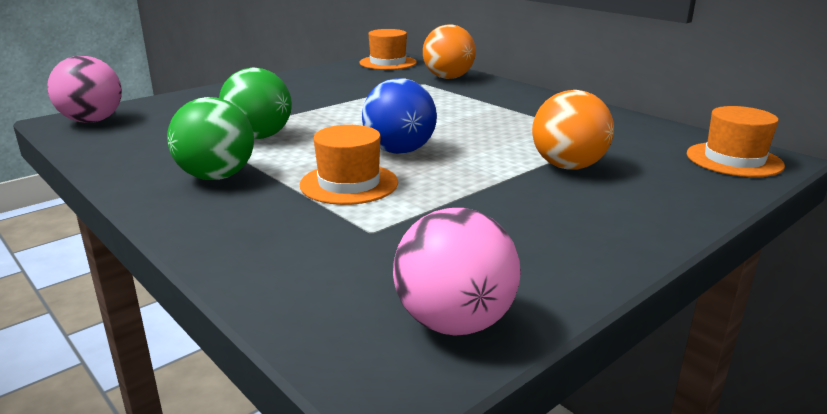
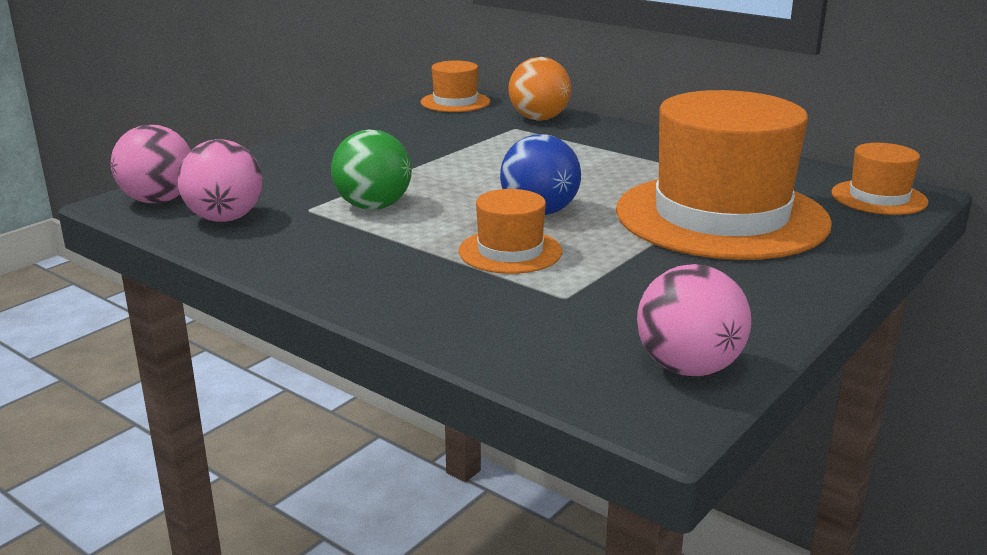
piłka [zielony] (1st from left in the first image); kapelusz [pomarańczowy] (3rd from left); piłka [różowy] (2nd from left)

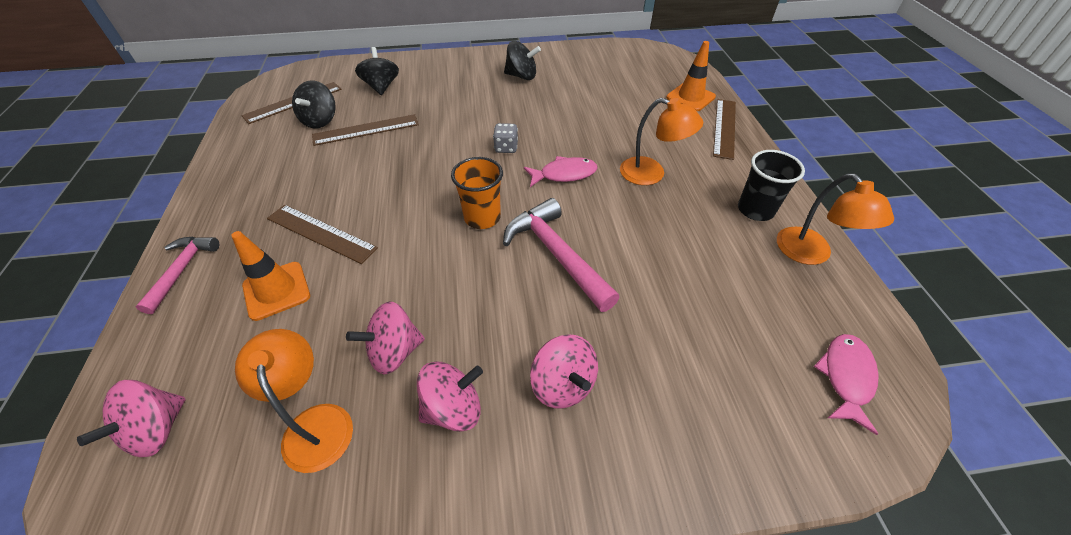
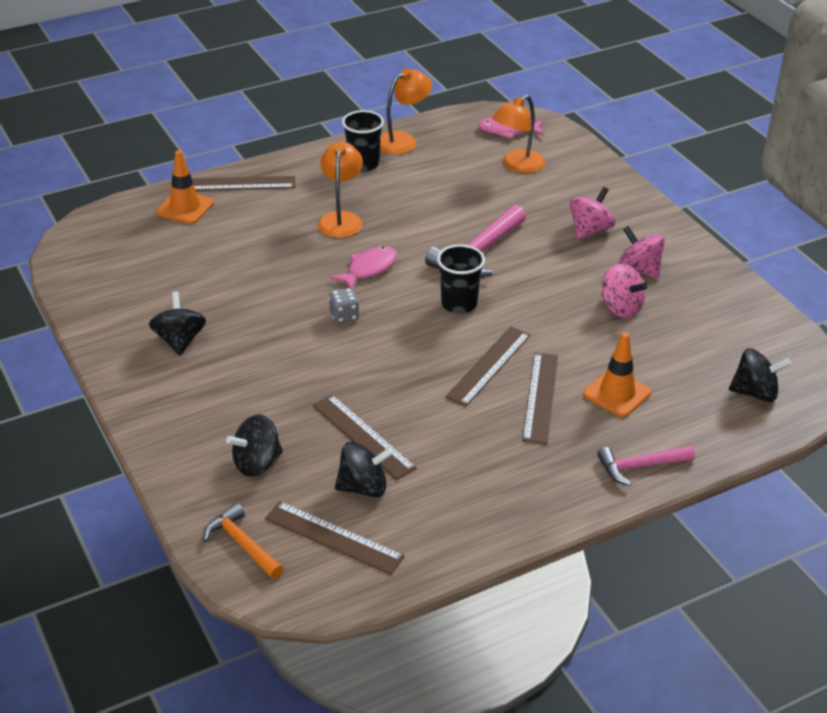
bączek [czarny] (4th from left); lampka [pomarańczowy] (3rd from left); szklanka [czarny] (2nd from left); ryba [różowy] (1st from left); młotek [pomarańczowy]; linijka [brązowy] (4th from left)

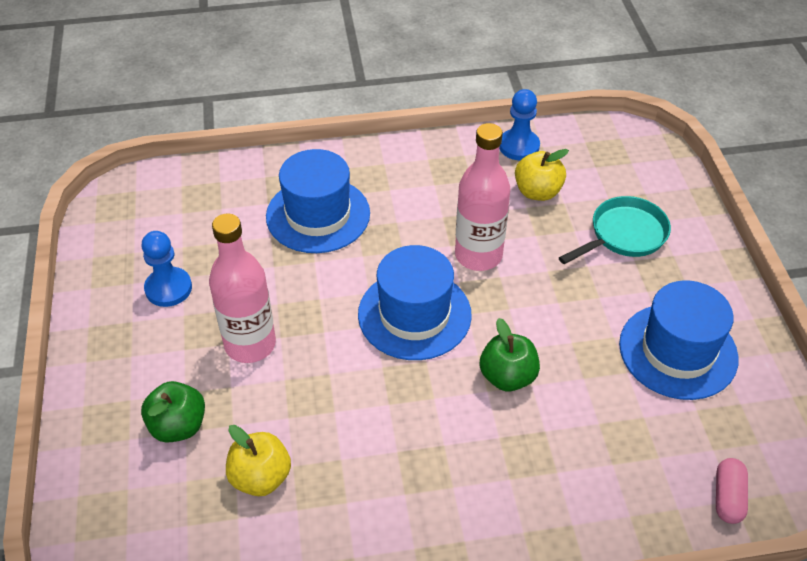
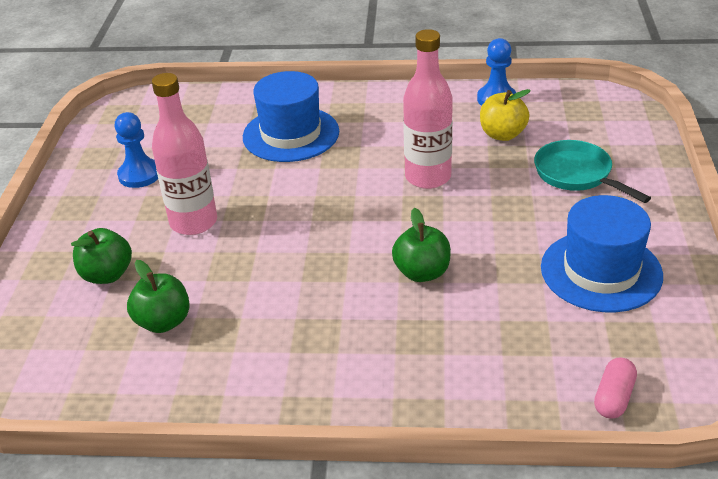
jabłko [zielony] (2nd from left); kapelusz [niebieski] (2nd from left in the first image); patelnia [turkusowy]

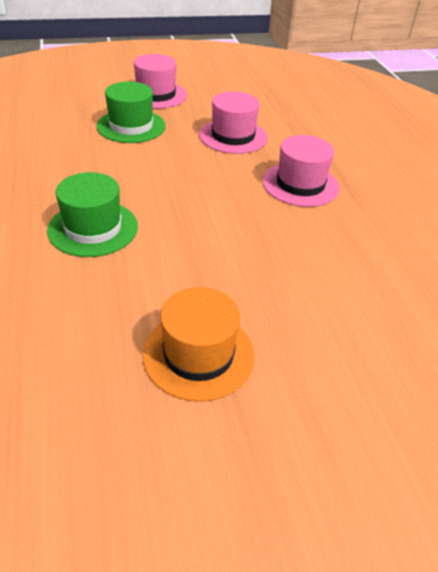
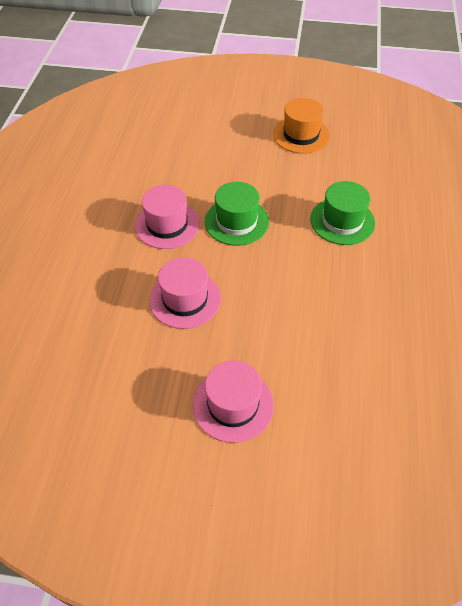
kapelusz [zielony] (1st from left)

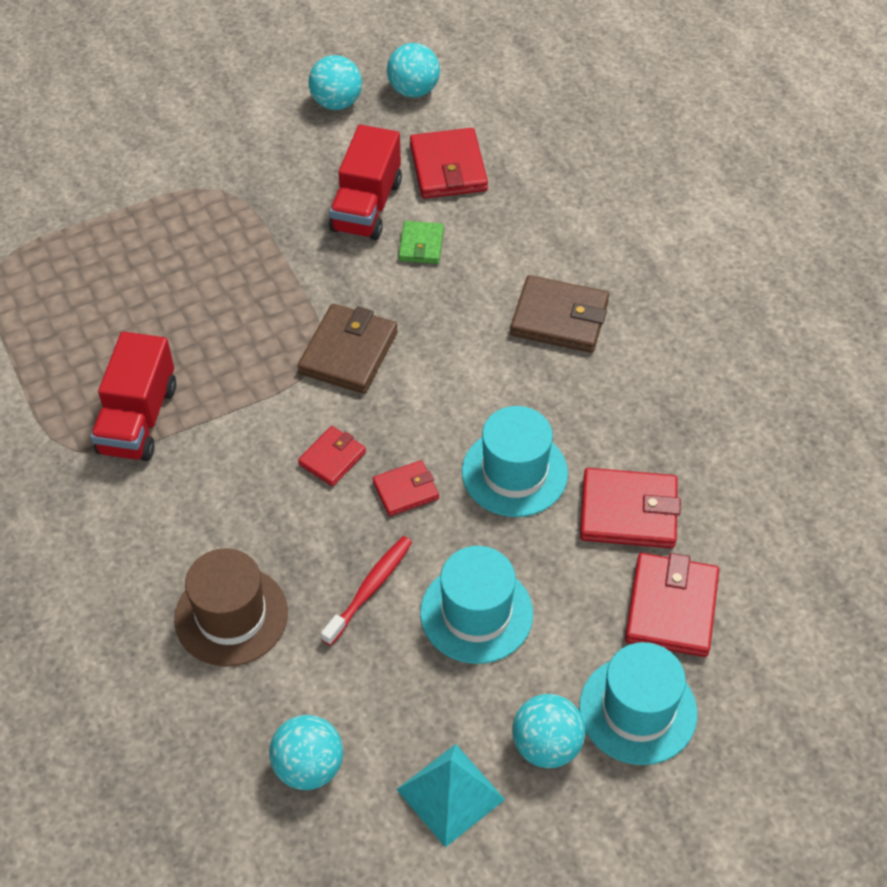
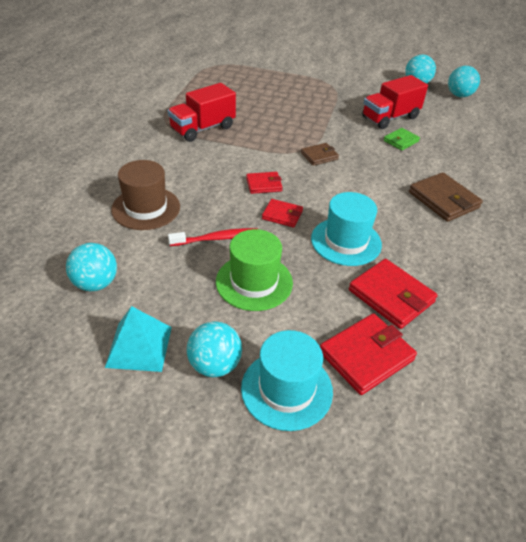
portfel [brązowy] (1st from left); portfel [czerwony] (3rd from left in the first image); kapelusz [zielony]

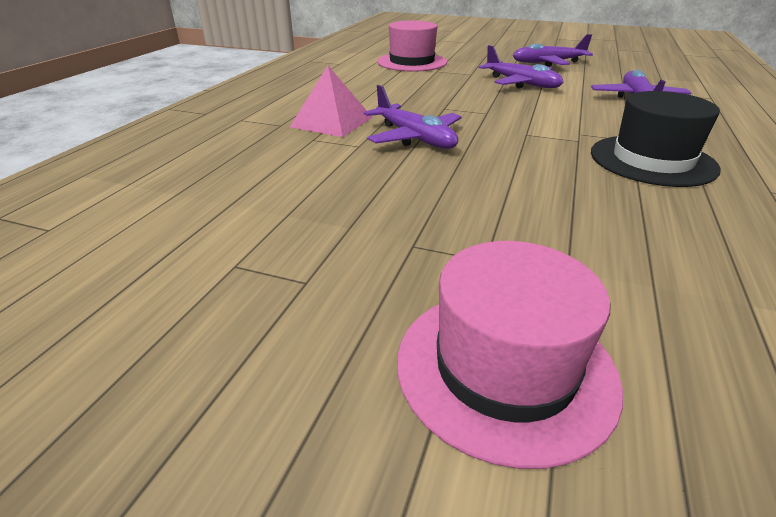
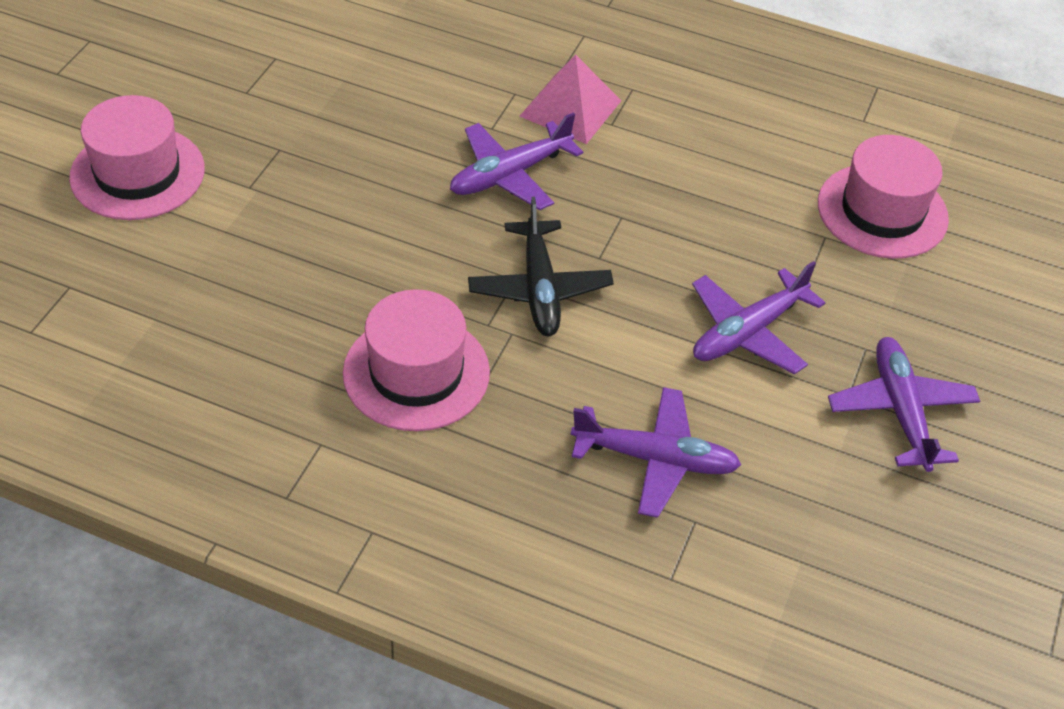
kapelusz [różowy] (2nd from left); samolot [czarny]

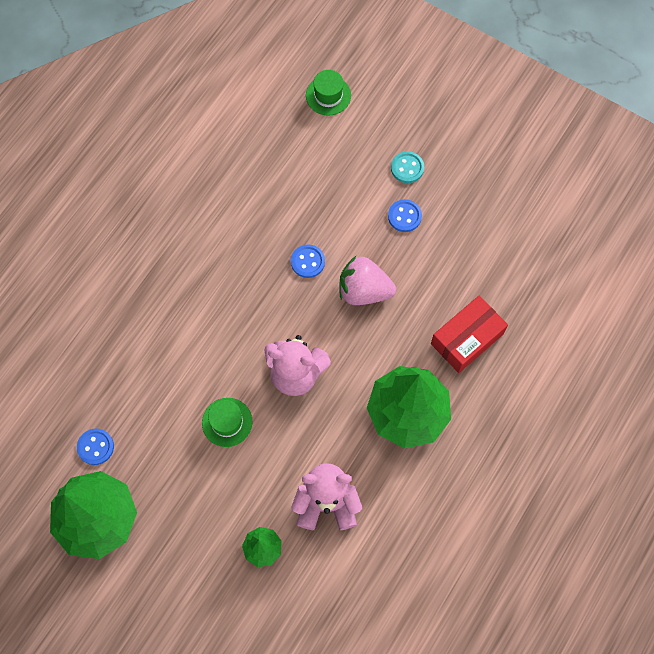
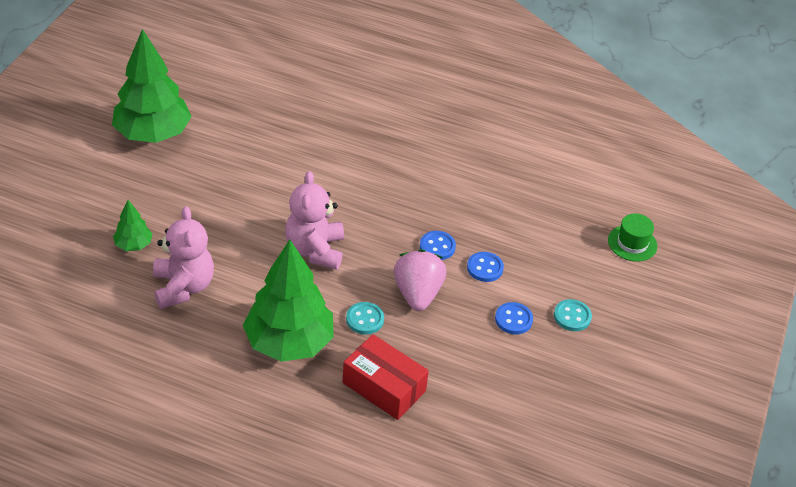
guzik [niebieski] (2nd from left); kapelusz [zielony] (1st from left in the first image); guzik [turkusowy] (1st from left)

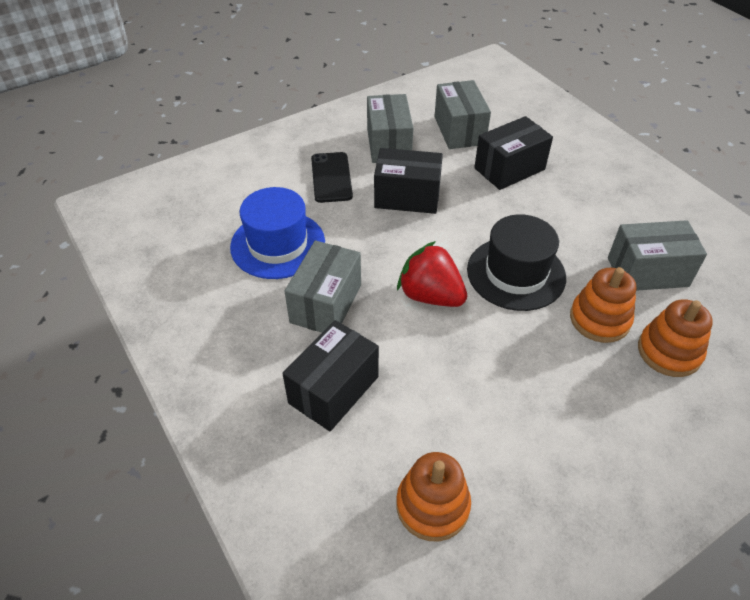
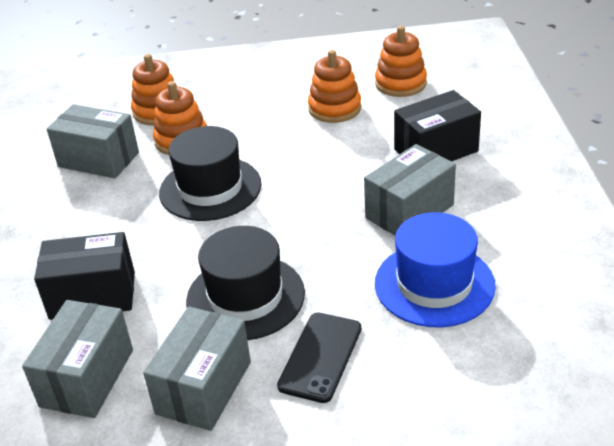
kapelusz [czarny] (2nd from left); truskawka [czerwony]; zabawka nakładanka [pomarańczowy] (3rd from left)

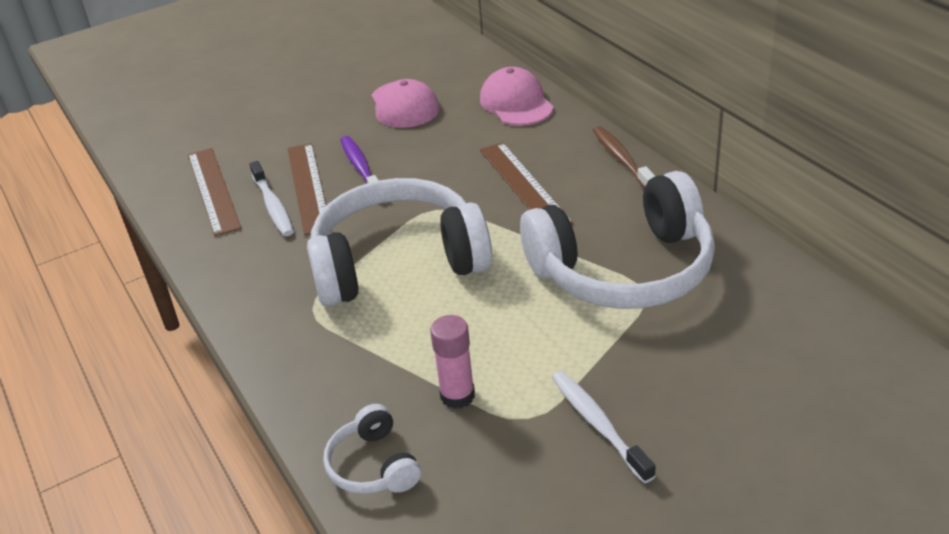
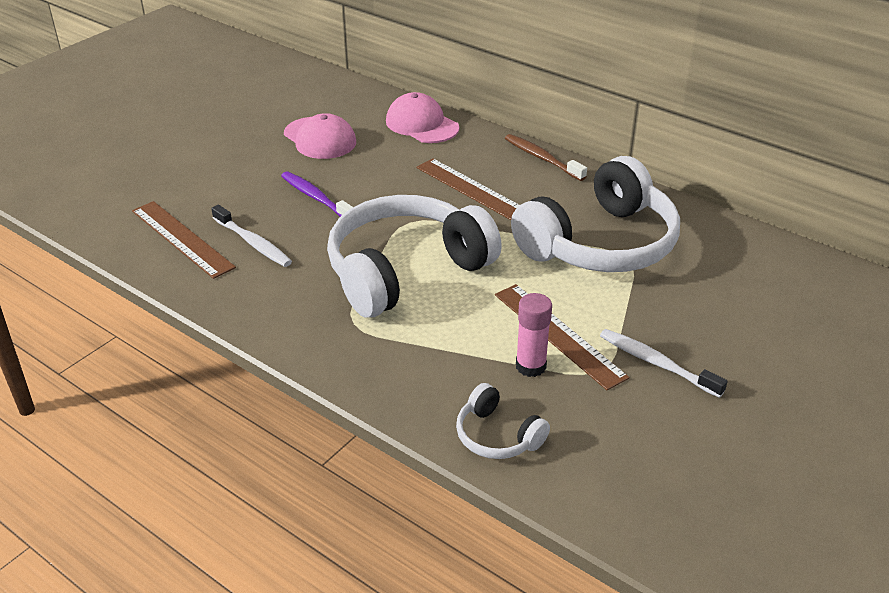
linijka [brązowy] (3rd from left)

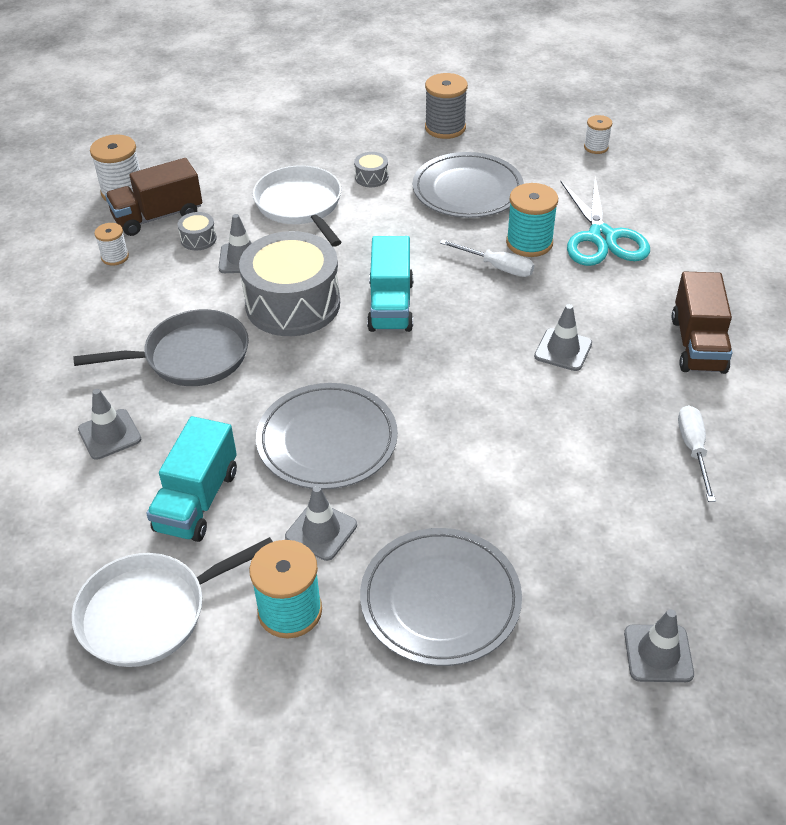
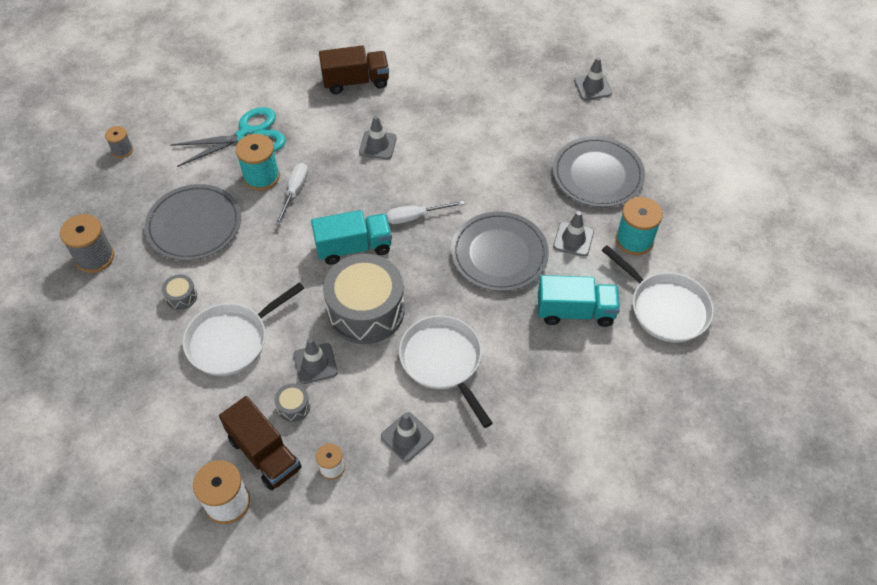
patelnia [biały] (2nd from left); pachołek [szary] (3rd from left); szpulka [szary] (2nd from left); śrubokręt [biały] (2nd from left)

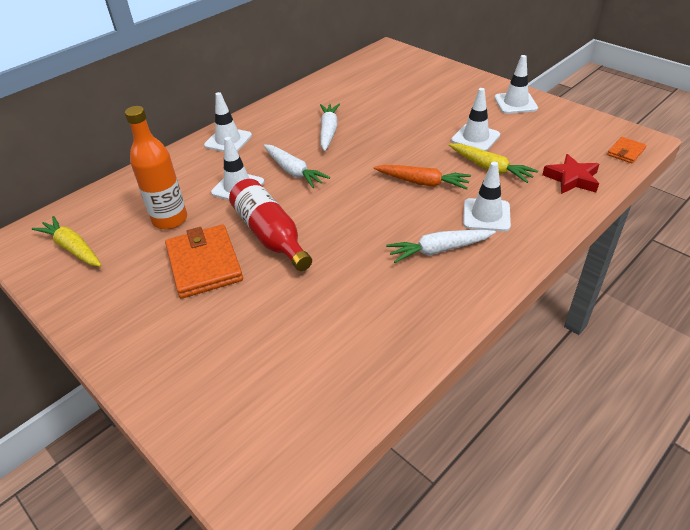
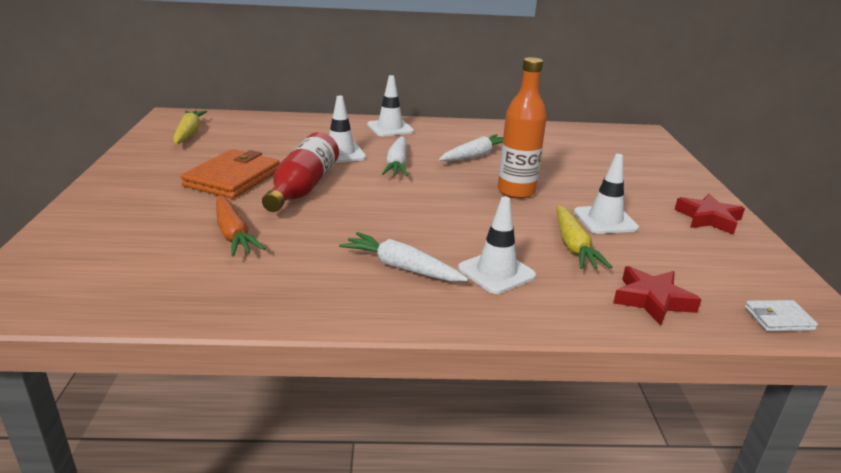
butelka [pomarańczowy]; marchewka [pomarańczowy]; gwiazda [czerwony] (2nd from left); portfel [biały]

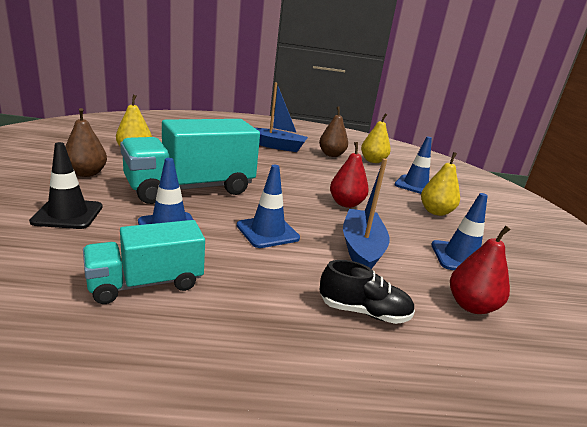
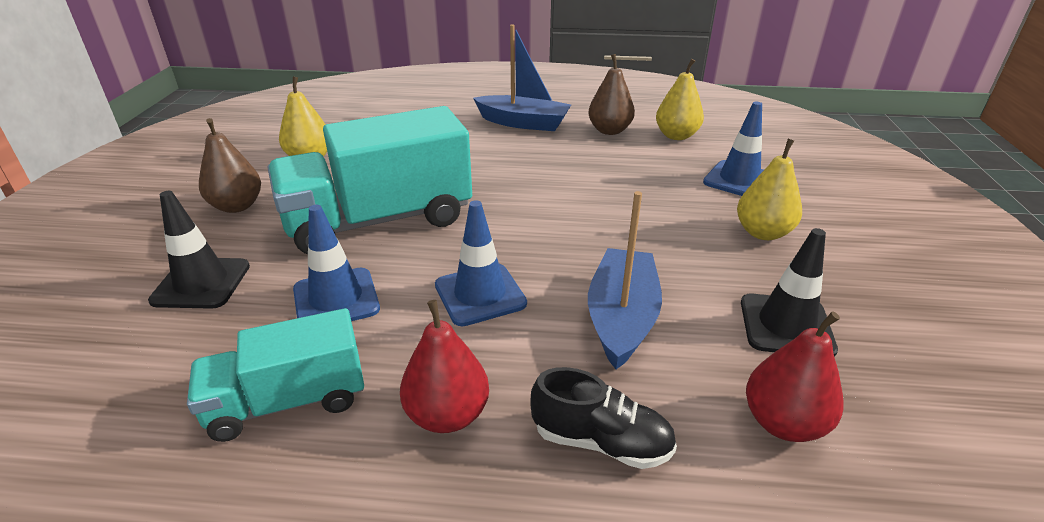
gruszka [czerwony] (1st from left); pachołek [czarny] (2nd from left)

